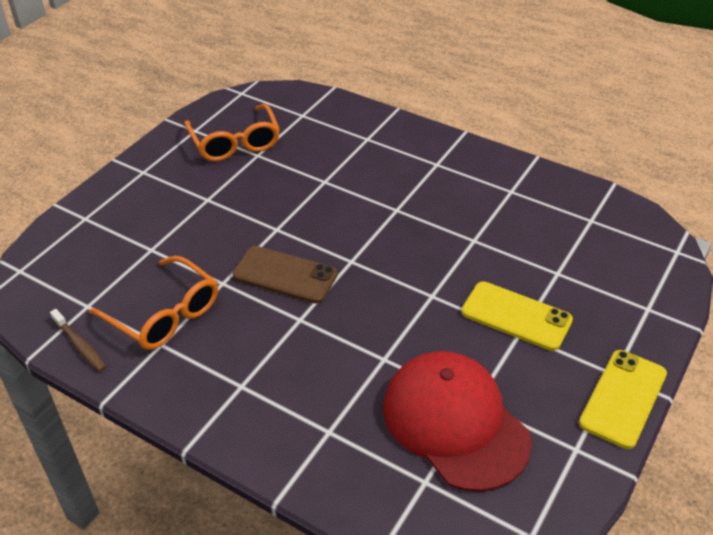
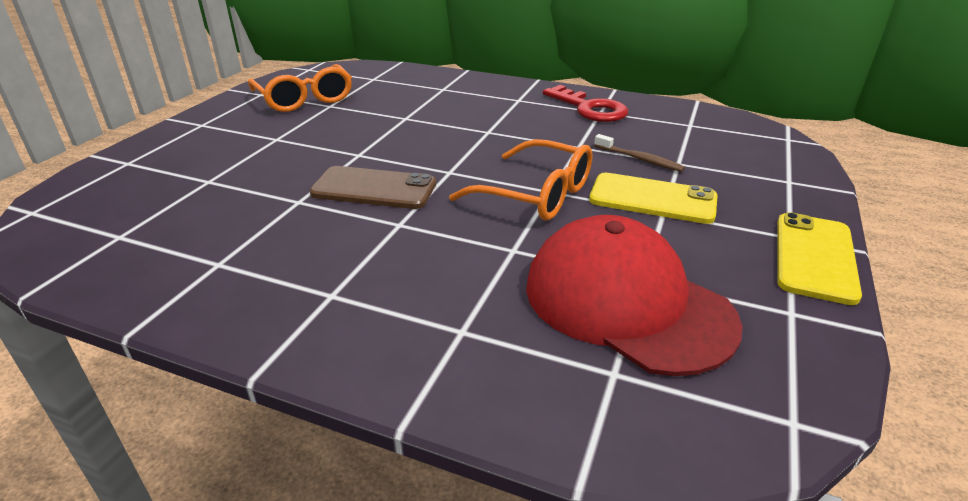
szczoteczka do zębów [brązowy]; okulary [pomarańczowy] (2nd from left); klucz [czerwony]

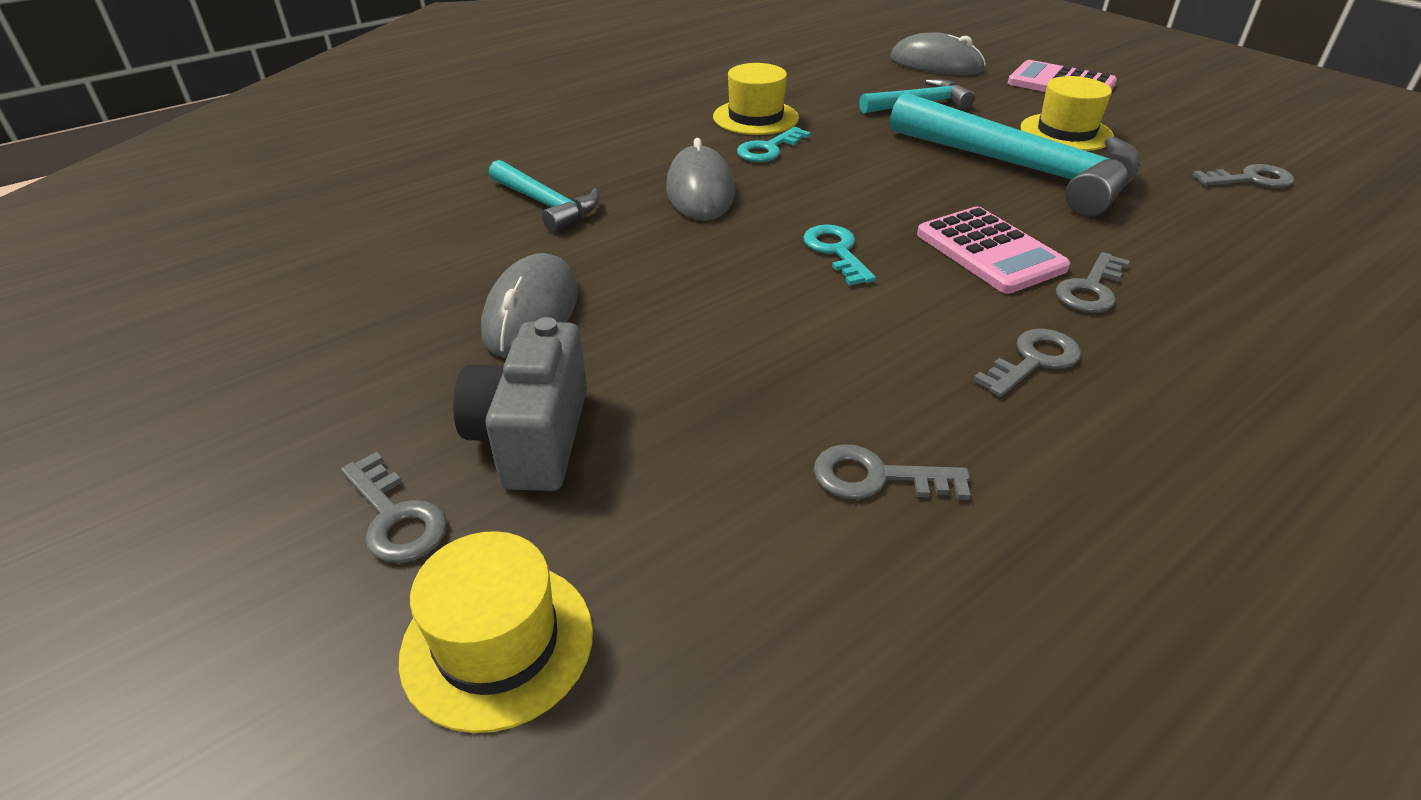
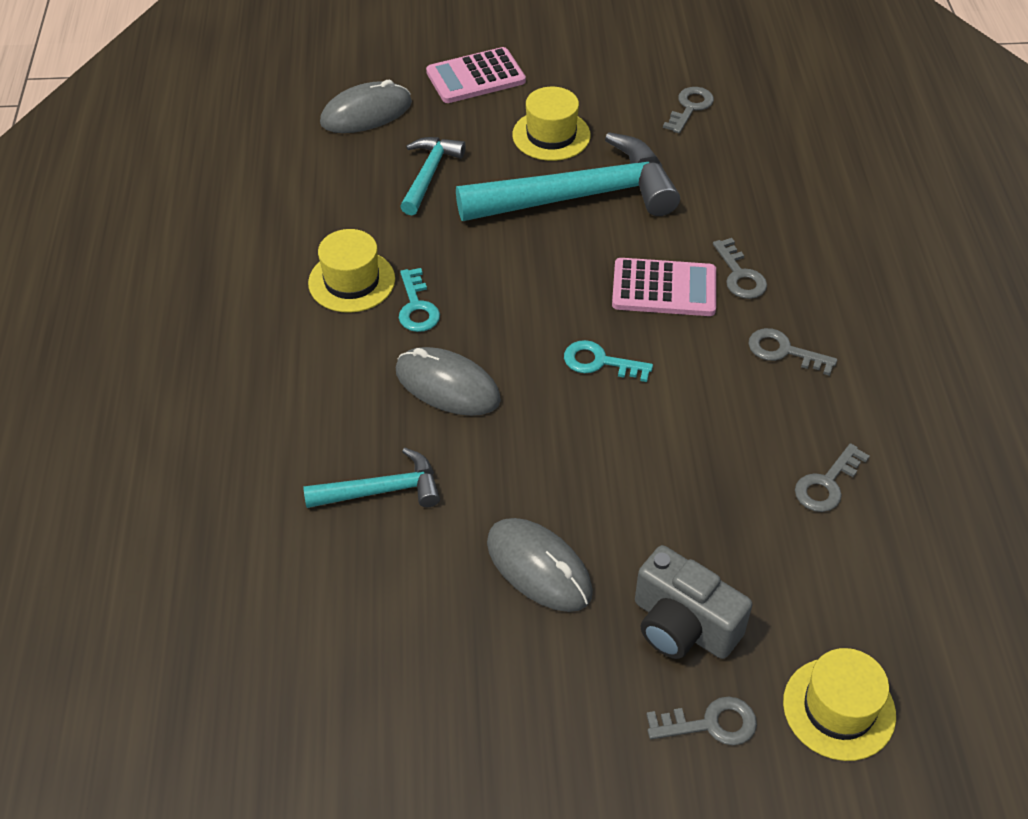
klucz [szary] (4th from left)

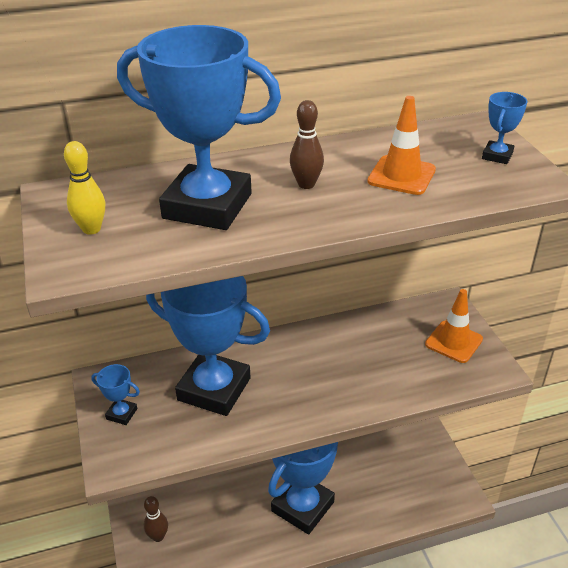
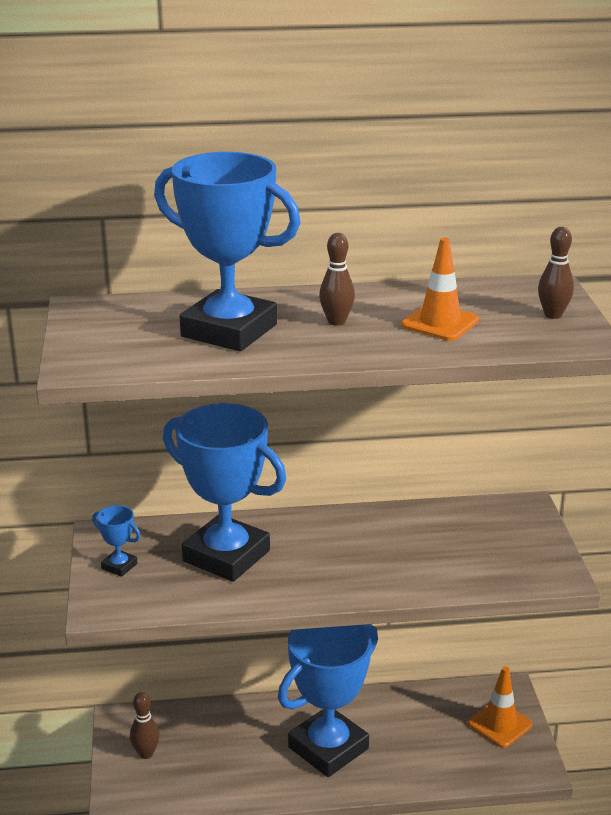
kręgiel [żółty]; pachołek [pomarańczowy] (2nd from left); kręgiel [brązowy] (3rd from left)

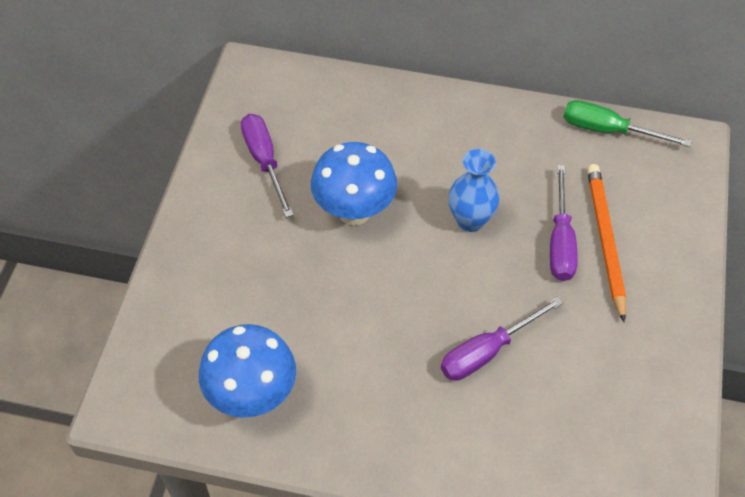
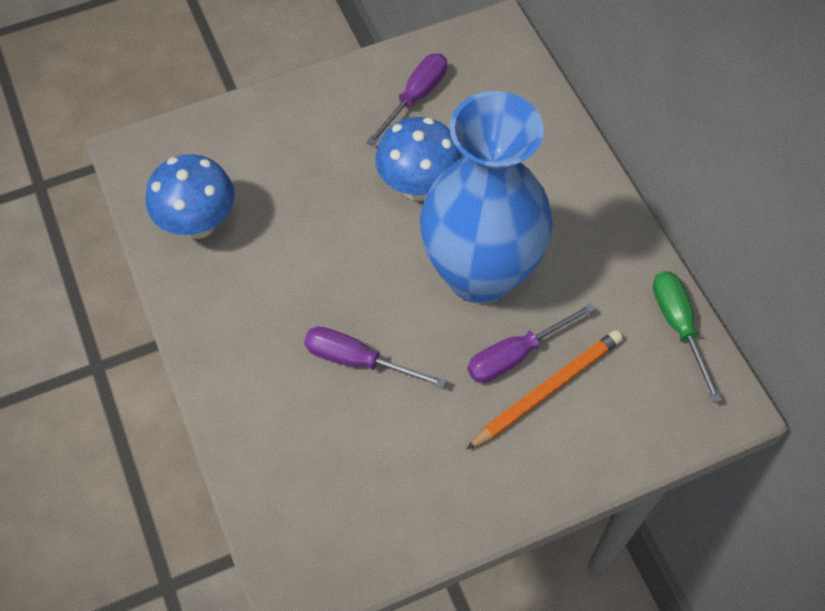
wazon [niebieski]

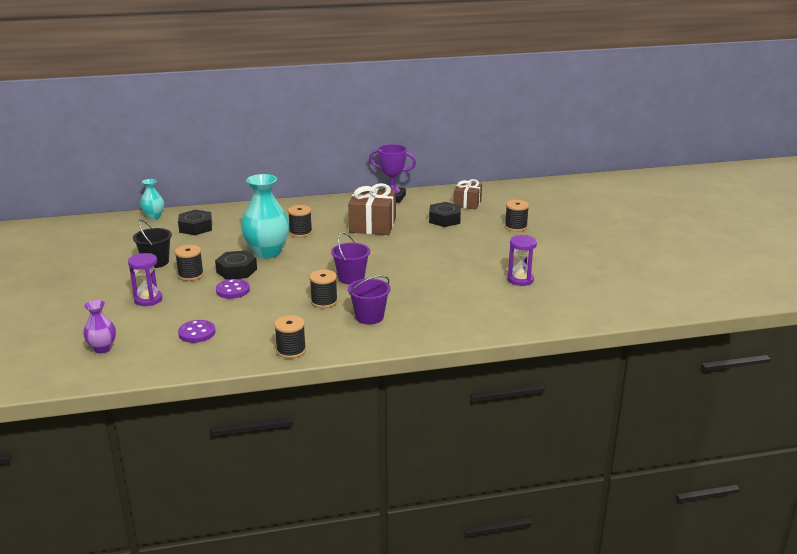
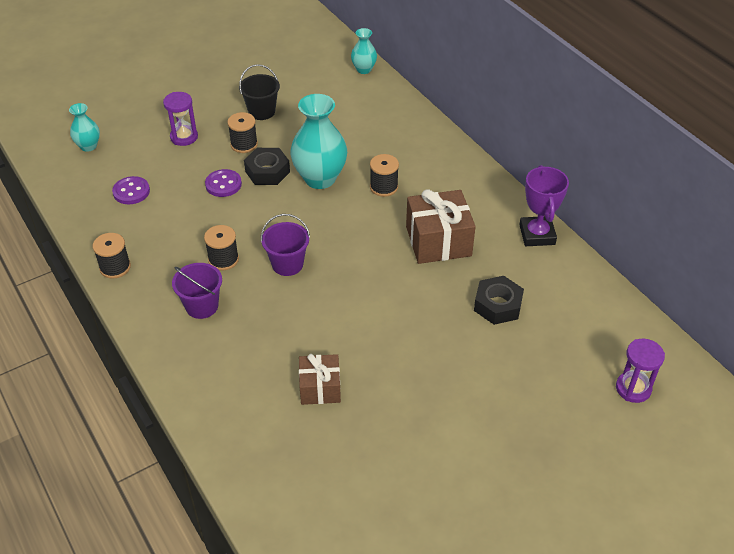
wazon [turkusowy] (1st from left); nakrętka [czarny] (1st from left in the first image); prezent [brązowy] (1st from left); szpulka [czarny] (5th from left in the first image); klepsydra [fioletowy] (2nd from left)

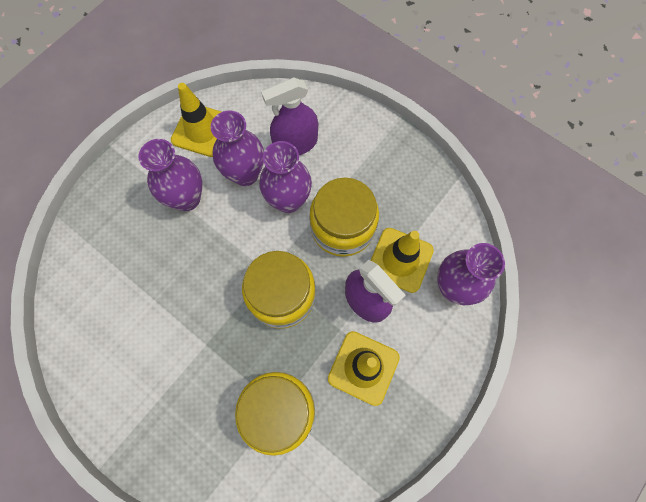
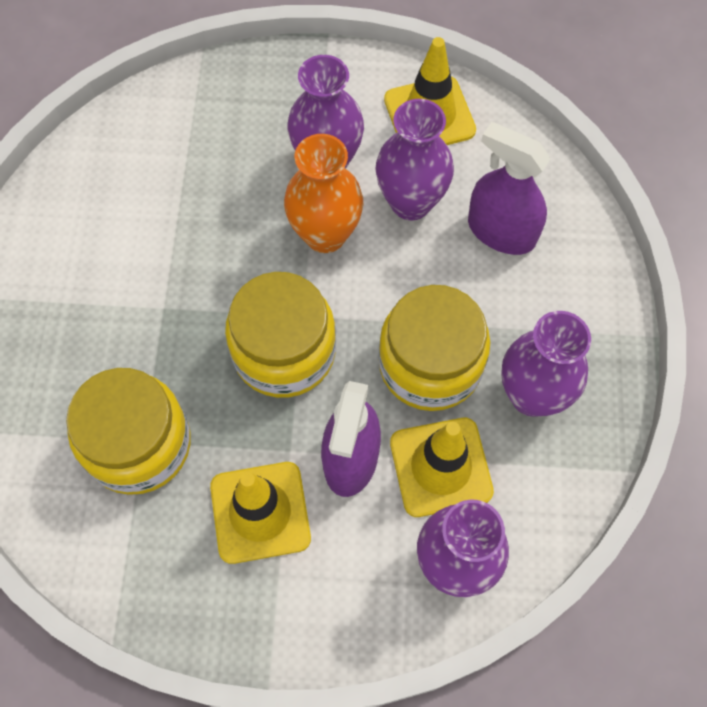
wazon [fioletowy] (4th from left); wazon [pomarańczowy]

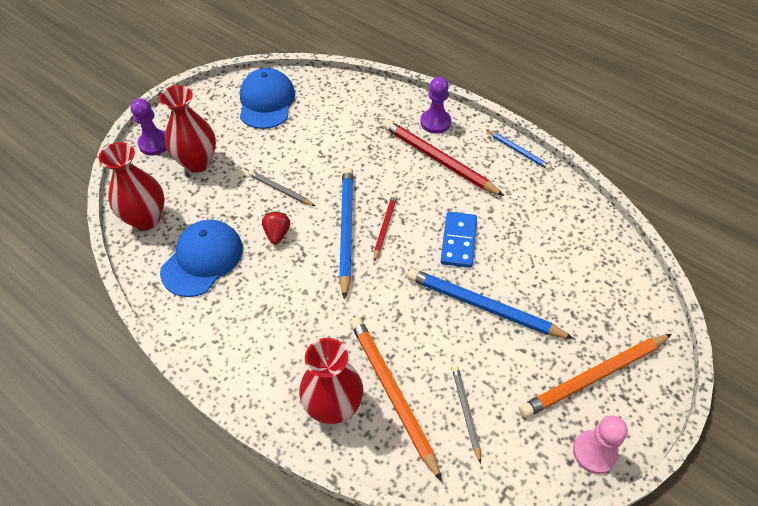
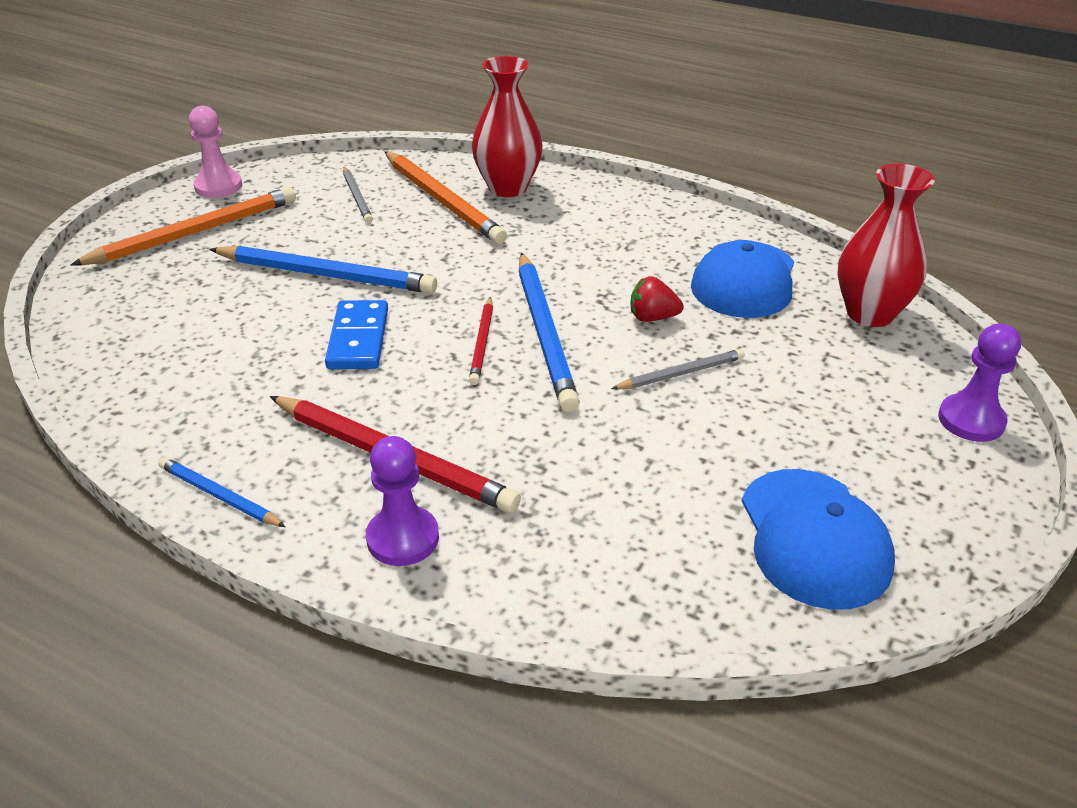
wazon [czerwony] (2nd from left in the first image); ołówek [szary] (2nd from left); truskawka [czerwony]

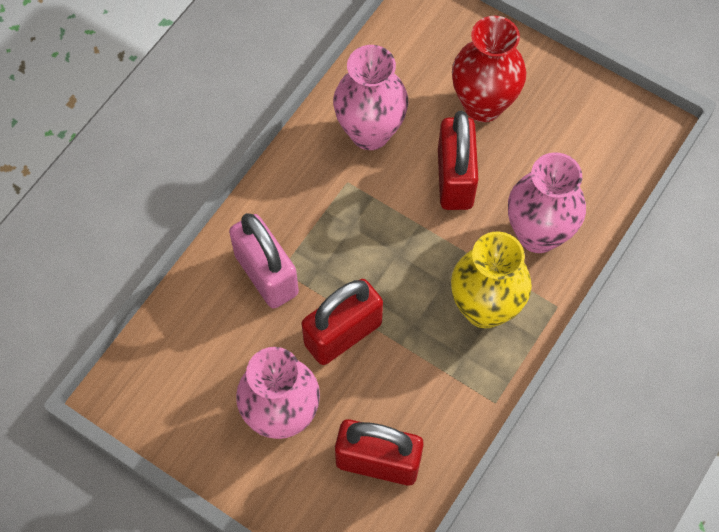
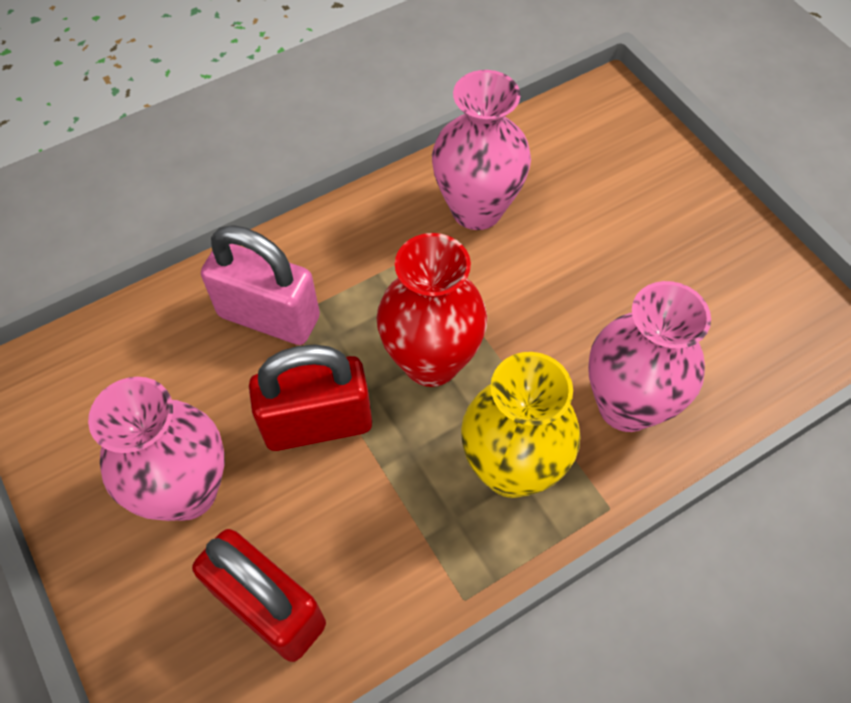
kłódka [różowy]; kłódka [czerwony] (3rd from left in the first image); wazon [czerwony]

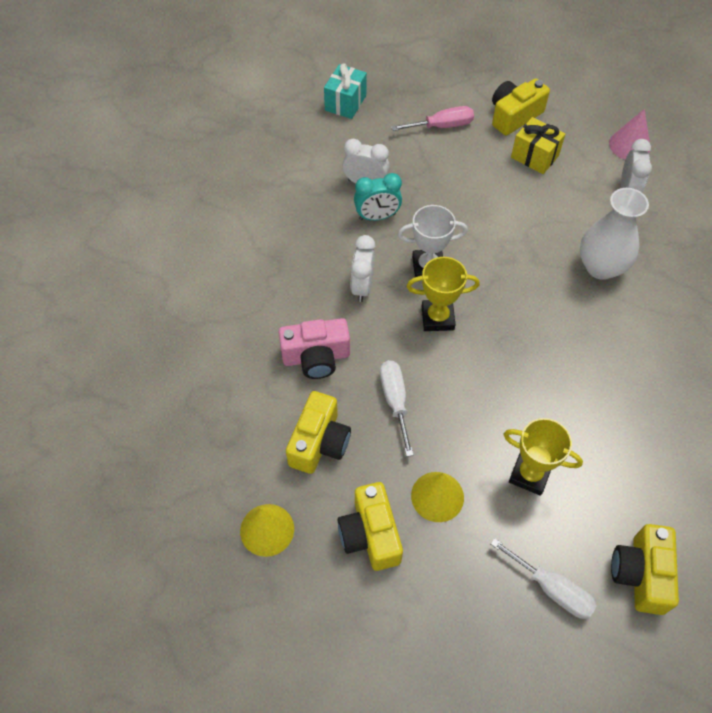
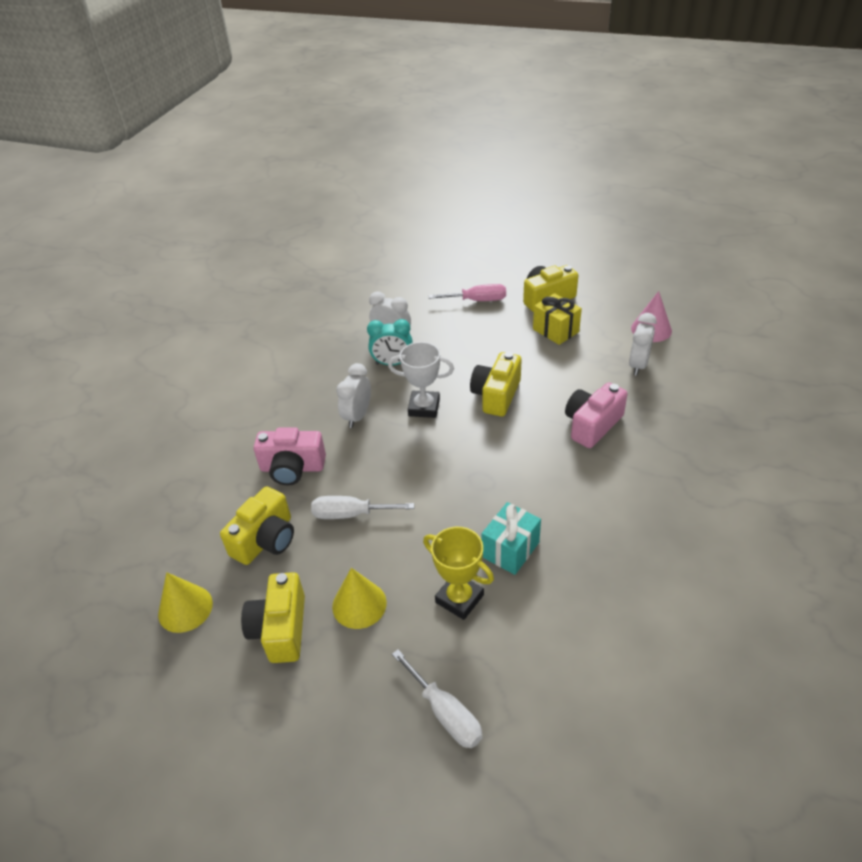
prezent [turkusowy]; śrubokręt [biały] (1st from left); puchar [żółty] (1st from left in the first image); aparat fotograficzny [różowy] (2nd from left); aparat fotograficzny [żółty] (3rd from left)

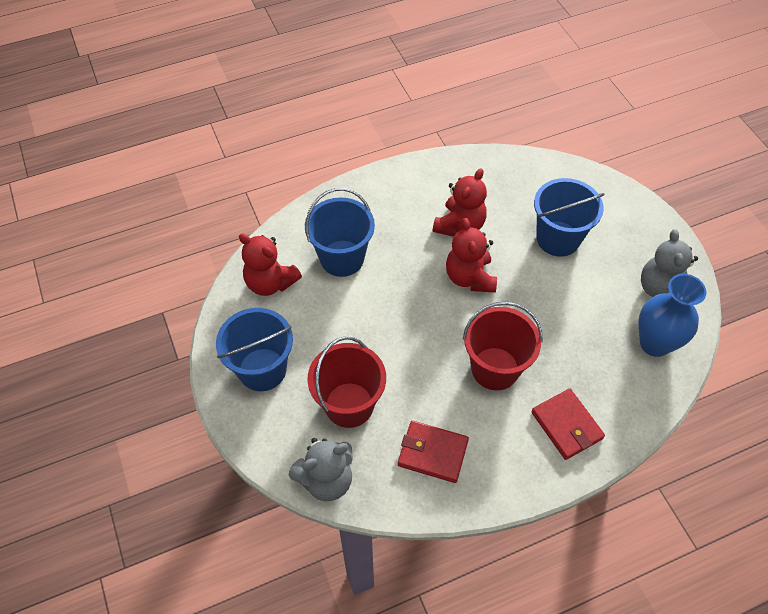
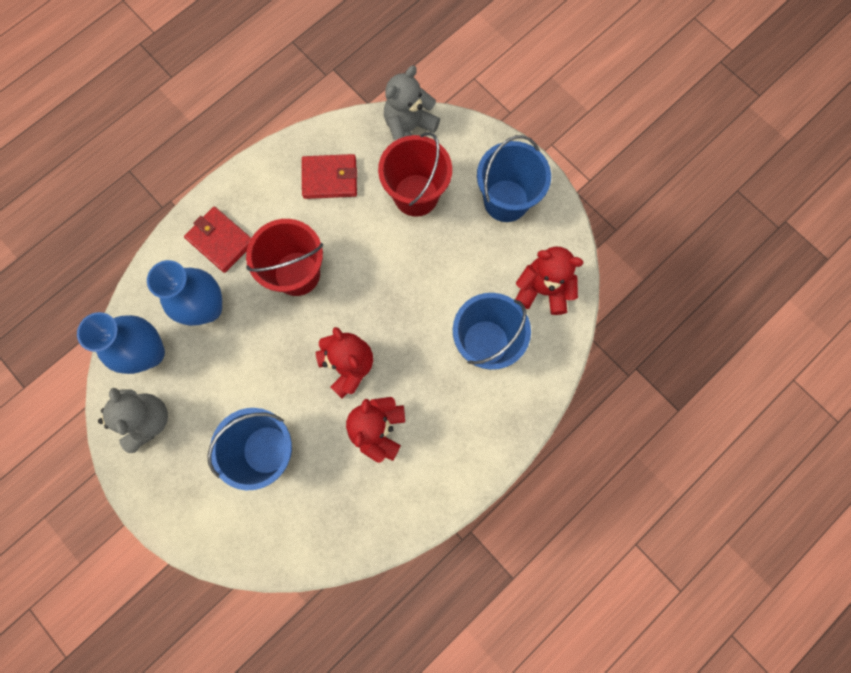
wazon [niebieski] (2nd from left)

